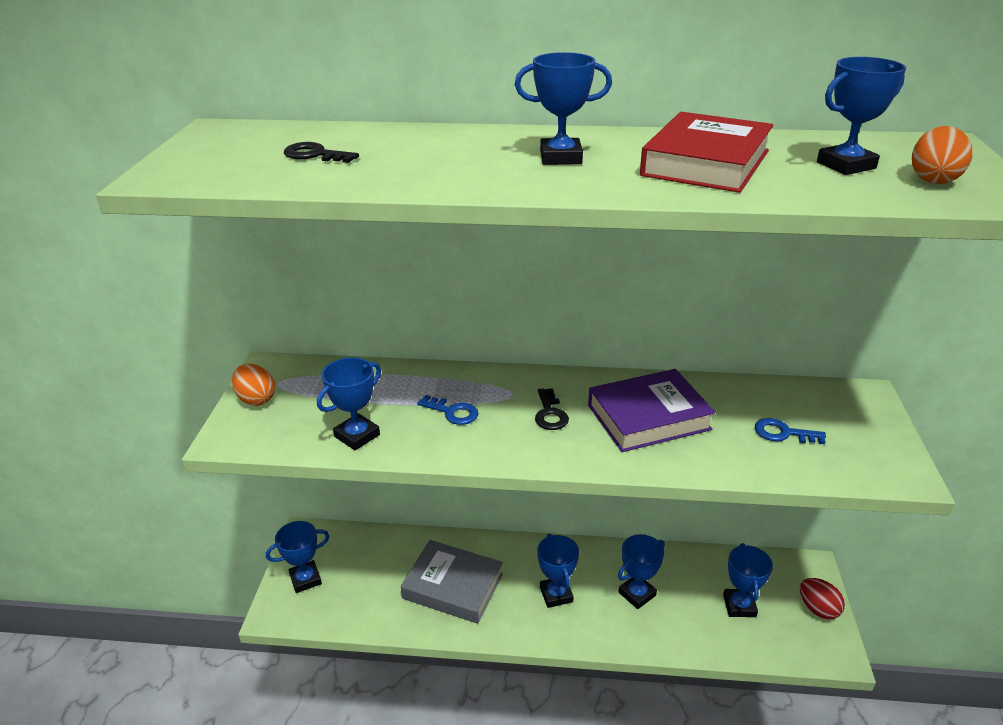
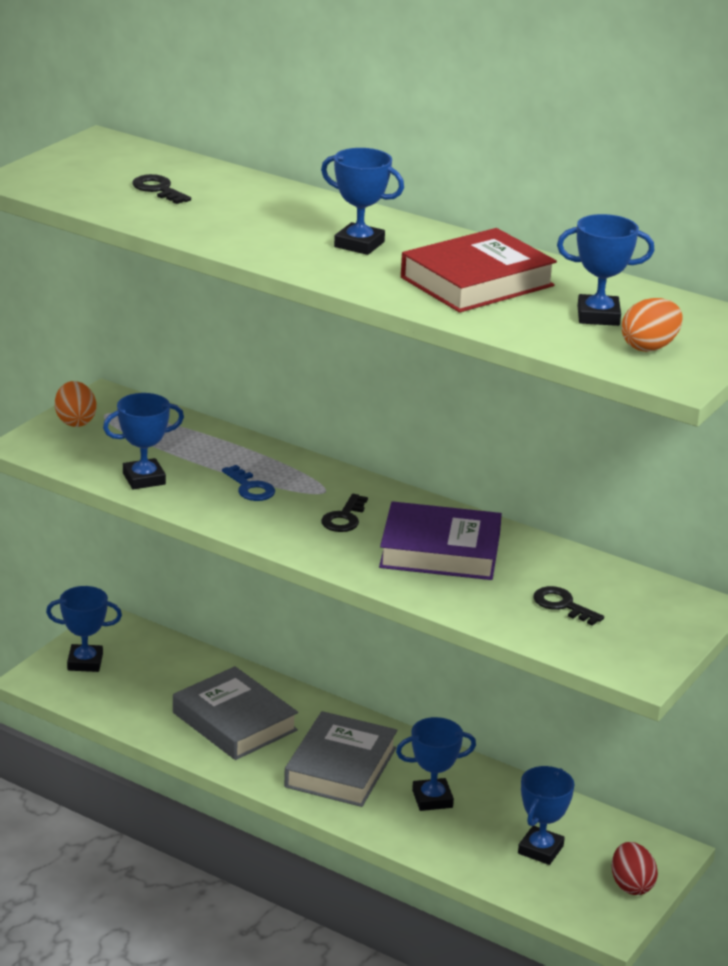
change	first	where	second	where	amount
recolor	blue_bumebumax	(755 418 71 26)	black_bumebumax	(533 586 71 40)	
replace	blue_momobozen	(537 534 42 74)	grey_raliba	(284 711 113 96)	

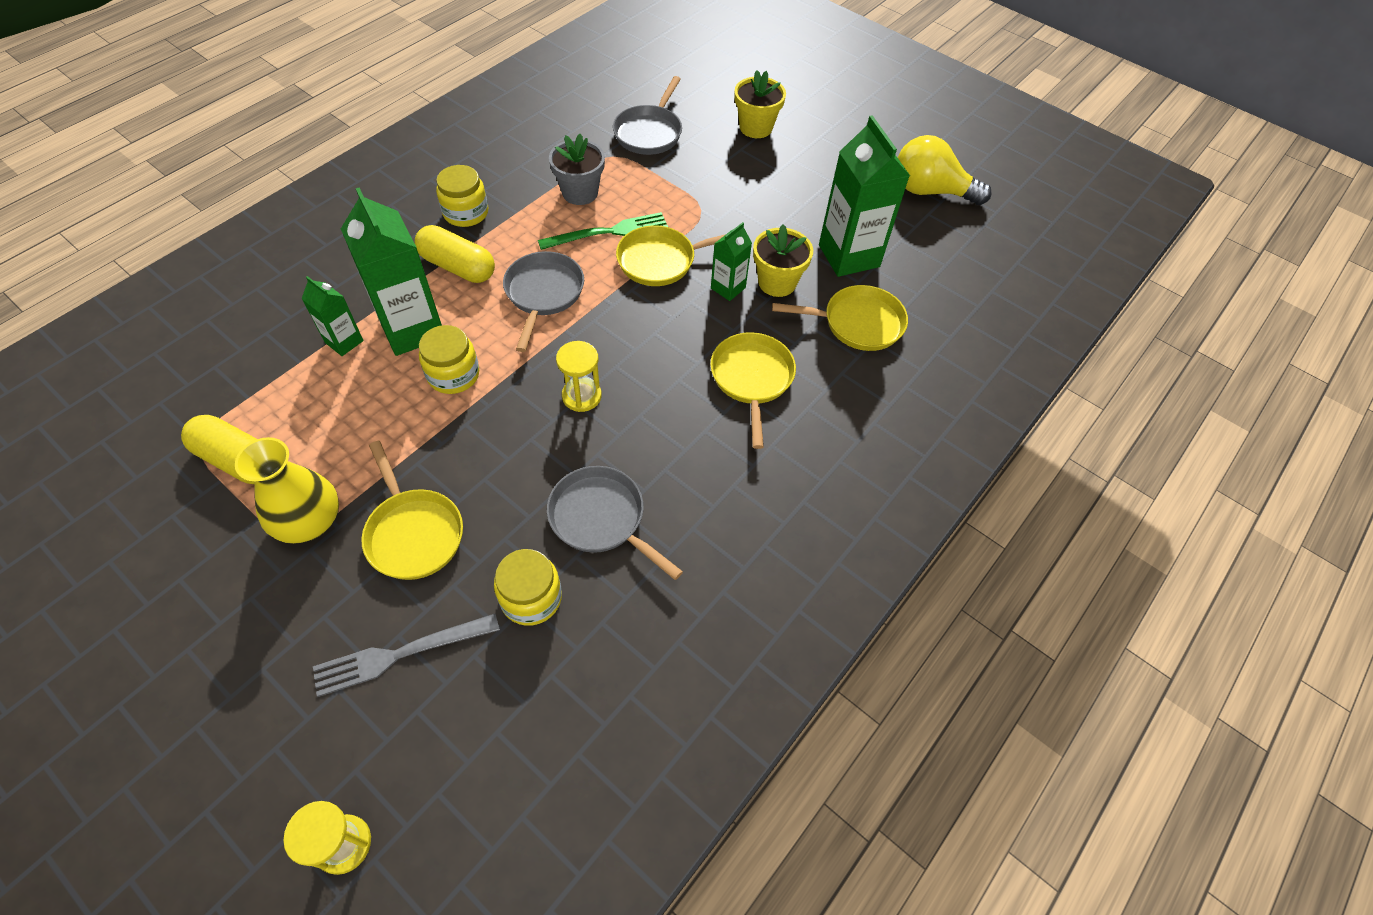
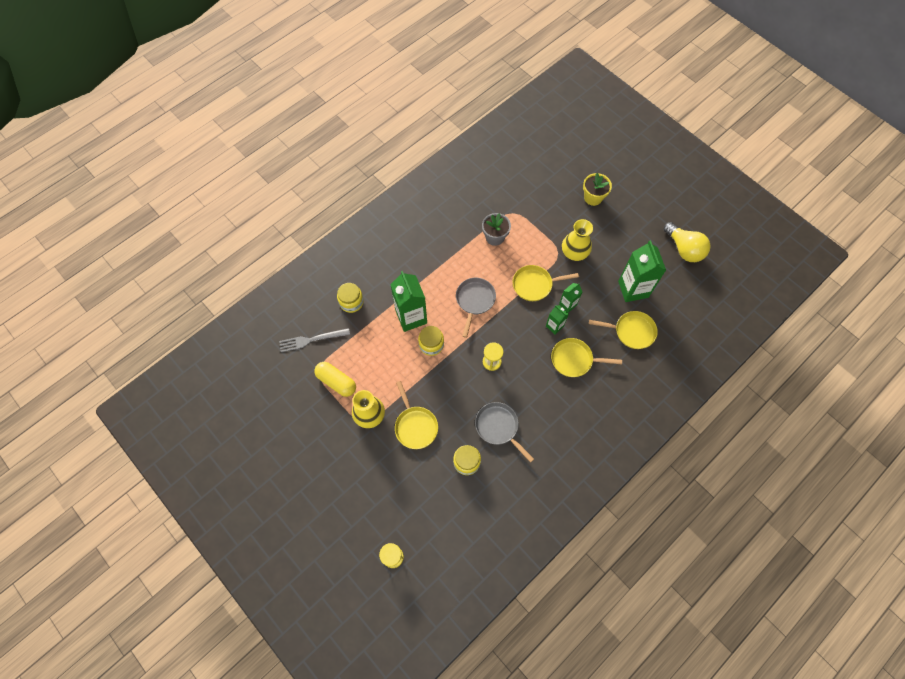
change	first	where	second	where	amount
delete	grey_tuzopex	(613 76 69 79)			
rotate	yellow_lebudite	(898 135 94 70)		(664 222 47 40)	150 degrees counterclockwise
move	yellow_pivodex	(436 165 52 62)		(337 283 27 30)	
delete	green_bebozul	(538 212 130 38)			
delete	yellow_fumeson	(753 224 60 73)			
delete	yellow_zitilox	(415 225 80 58)			
move	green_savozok	(302 276 62 80)		(546 305 23 29)	
rotate	yellow_tuzopex	(710 332 86 117)		(551 338 71 39)	90 degrees counterclockwise
move	grey_bebozul	(313 614 187 83)		(279 328 71 24)	
insert			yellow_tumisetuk	(562 219 31 42)	

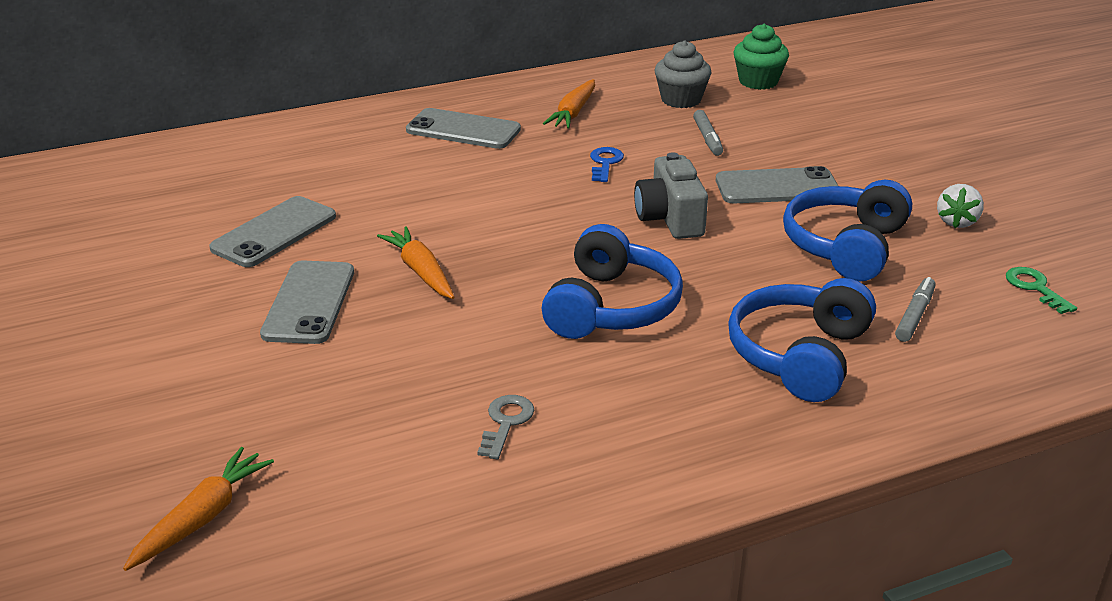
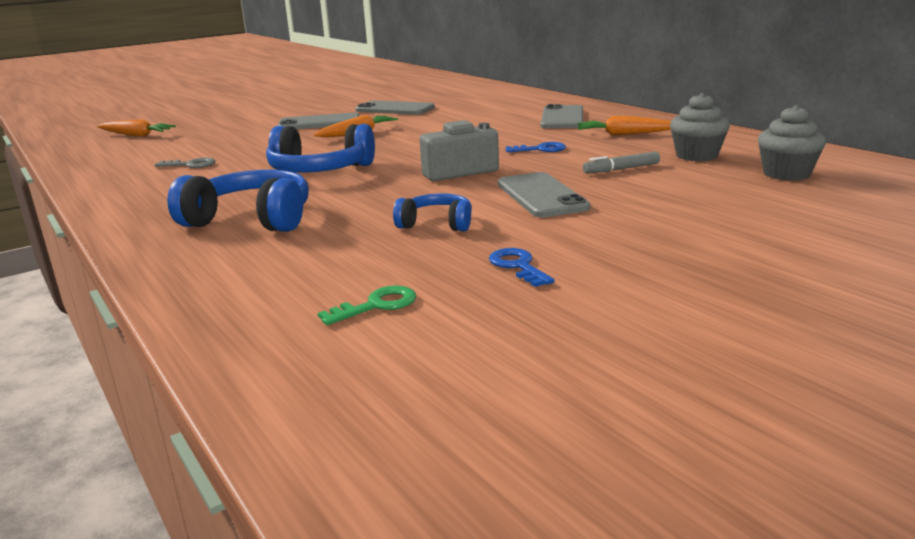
change	first	where	second	where	amount
recolor	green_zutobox	(734 24 55 66)	grey_zutobox	(758 105 68 76)	
resize	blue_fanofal	(783 180 129 102)		(393 193 79 38)	x0.57
replace	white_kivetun	(937 184 47 44)	blue_bumebumax	(489 248 65 39)	
delete	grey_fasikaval	(895 277 41 65)			

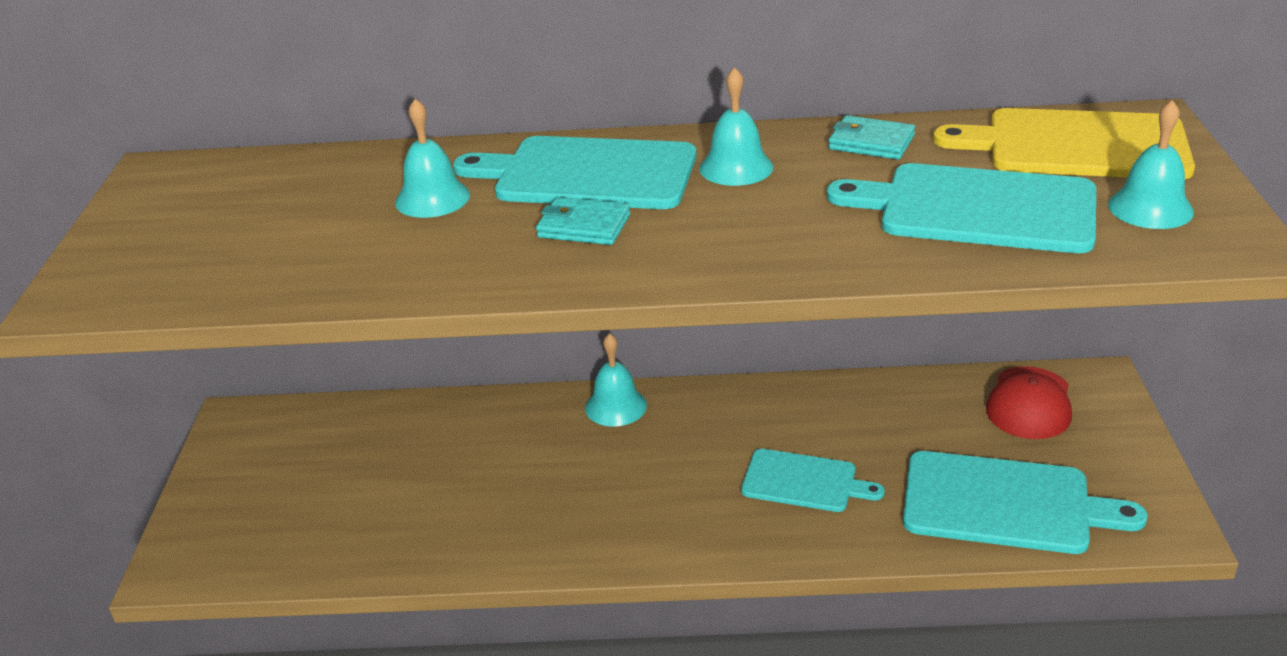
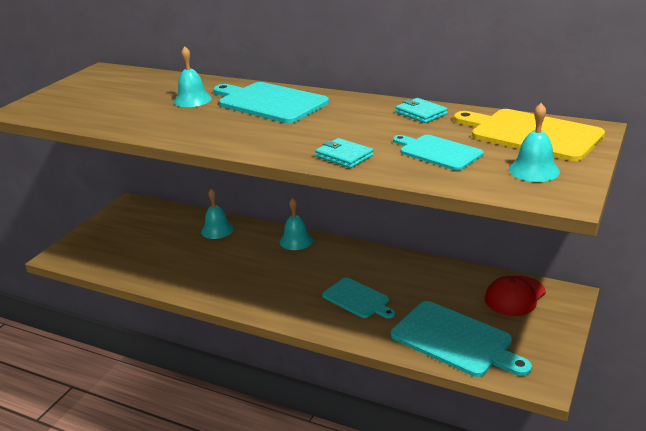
change	first	where	second	where	amount
move	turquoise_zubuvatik	(699 67 74 119)		(201 189 33 50)	
resize	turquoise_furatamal	(827 163 269 90)		(393 134 91 37)	x0.62
move	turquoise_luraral	(536 197 94 48)		(315 138 58 30)	

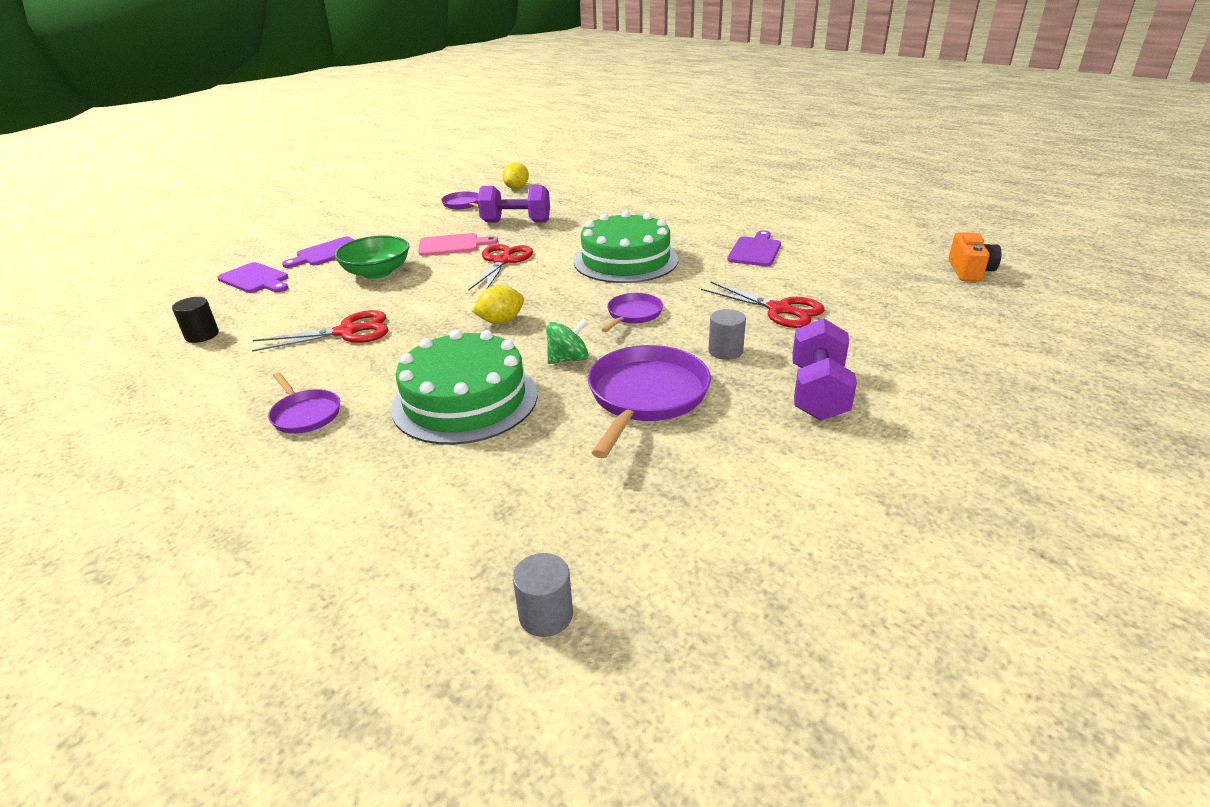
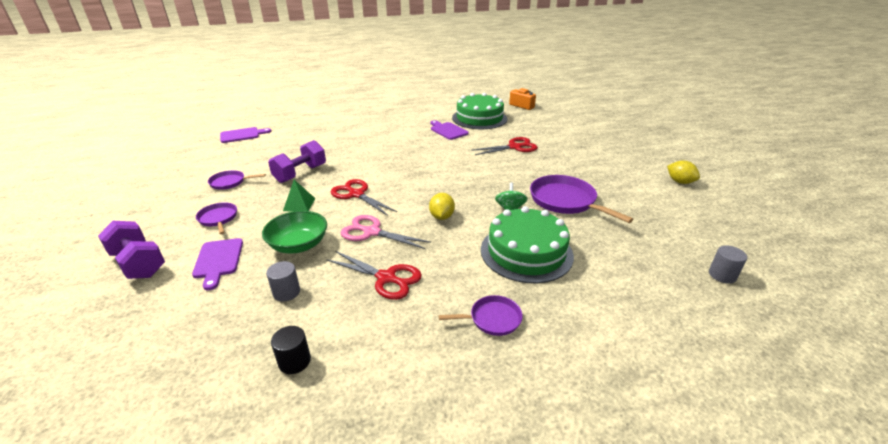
change	first	where	second	where	amount
move	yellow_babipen	(502 162 27 27)		(667 161 33 23)	
move	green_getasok	(574 211 105 72)		(452 93 55 36)	
replace	pink_furatamal	(418 233 80 23)	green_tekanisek	(283 180 32 31)	
move	purple_furatamal	(217 262 71 31)		(220 127 51 16)	
move	purple_tuzopex	(601 293 62 39)		(196 202 41 32)	
move	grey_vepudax	(708 309 38 51)		(266 261 34 40)	
rotate	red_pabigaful	(252 310 136 42)		(326 251 96 49)	105 degrees clockwise
move	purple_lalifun	(792 318 65 103)		(98 221 67 58)	
insert			pink_pabigaful	(340 215 91 34)	

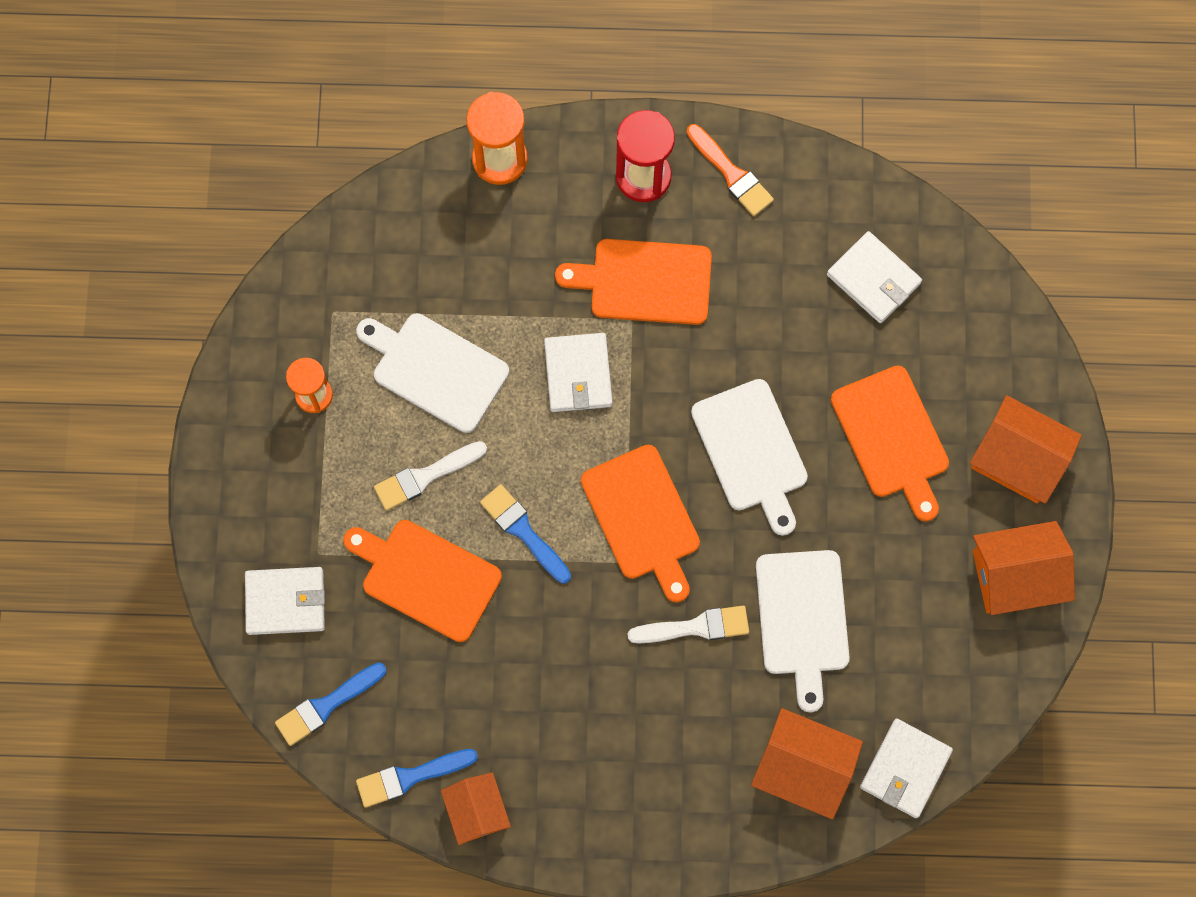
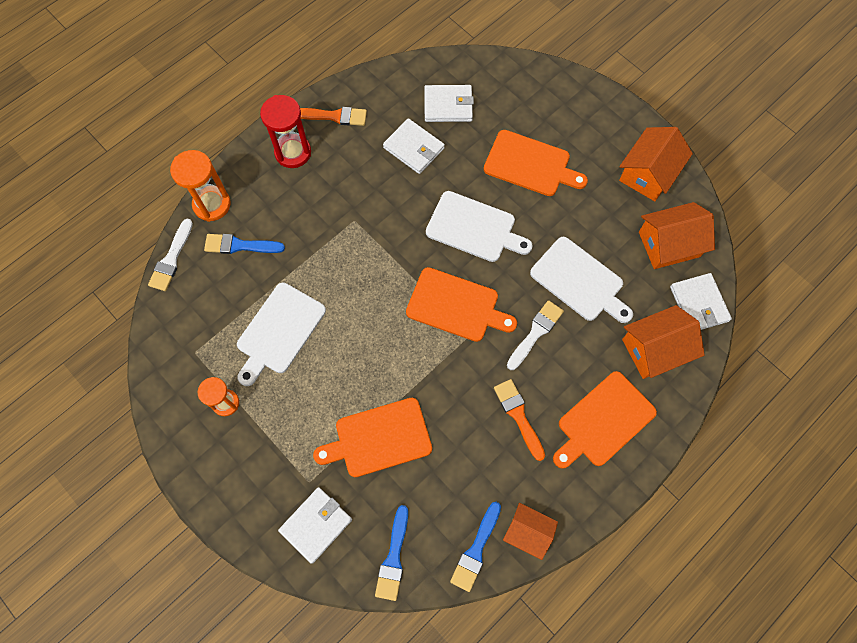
change	first	where	second	where	amount
move	orange_furatamal	(555 239 157 86)		(553 371 104 98)	
rotate	white_furatamal	(356 313 153 120)		(237 283 89 103)	45 degrees counterclockwise
move	white_luraral	(544 333 69 79)		(383 118 62 56)	
move	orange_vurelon	(970 395 112 109)		(639 202 76 67)	
move	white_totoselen	(374 441 113 70)		(148 218 45 73)	
move	blue_totoselen	(480 484 91 100)		(204 234 81 20)	
insert			orange_totoselen	(494 379 51 82)	

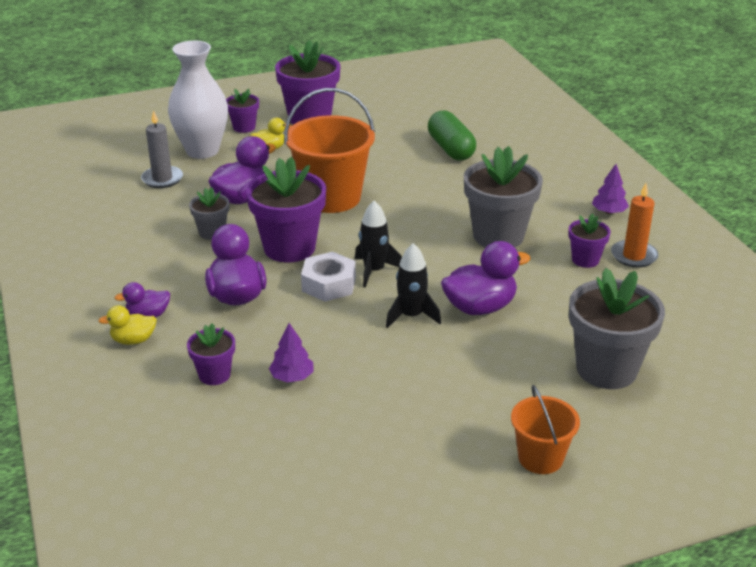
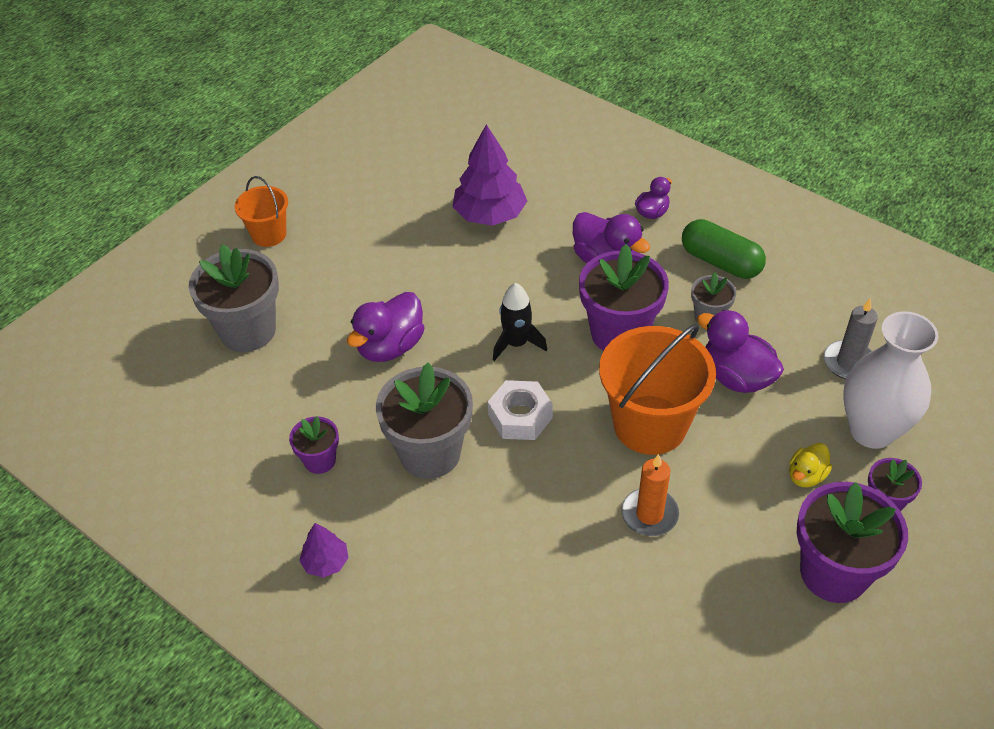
change	first	where	second	where	amount
move	green_zitilox	(428 111 48 49)		(682 219 84 60)	
rotate	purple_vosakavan	(208 136 68 68)		(697 310 87 83)	120 degrees clockwise
move	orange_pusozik	(611 183 47 85)		(621 454 58 82)	
delete	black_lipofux	(386 243 55 85)			
move	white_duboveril	(301 252 55 50)		(488 380 65 60)	
delete	yellow_vosakavan	(98 305 59 40)			
delete	purple_fumeson	(187 323 48 62)			
resize	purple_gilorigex	(269 323 44 60)		(452 124 75 102)	x1.95

